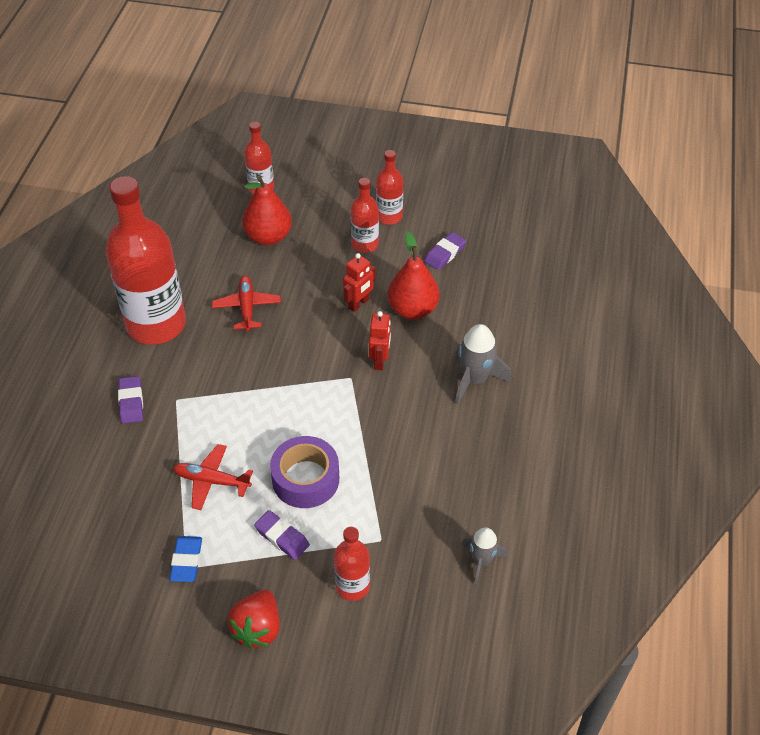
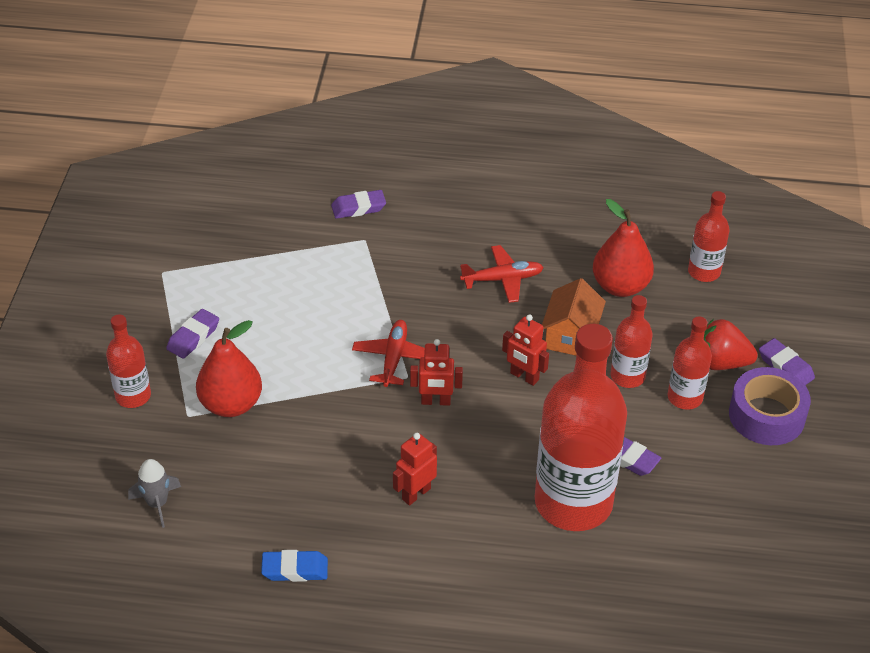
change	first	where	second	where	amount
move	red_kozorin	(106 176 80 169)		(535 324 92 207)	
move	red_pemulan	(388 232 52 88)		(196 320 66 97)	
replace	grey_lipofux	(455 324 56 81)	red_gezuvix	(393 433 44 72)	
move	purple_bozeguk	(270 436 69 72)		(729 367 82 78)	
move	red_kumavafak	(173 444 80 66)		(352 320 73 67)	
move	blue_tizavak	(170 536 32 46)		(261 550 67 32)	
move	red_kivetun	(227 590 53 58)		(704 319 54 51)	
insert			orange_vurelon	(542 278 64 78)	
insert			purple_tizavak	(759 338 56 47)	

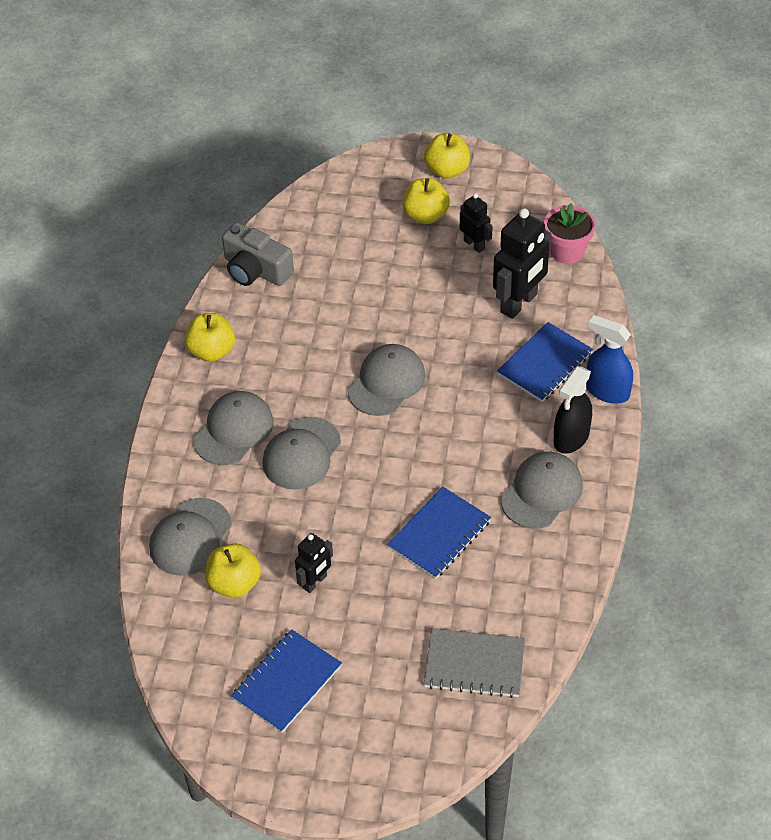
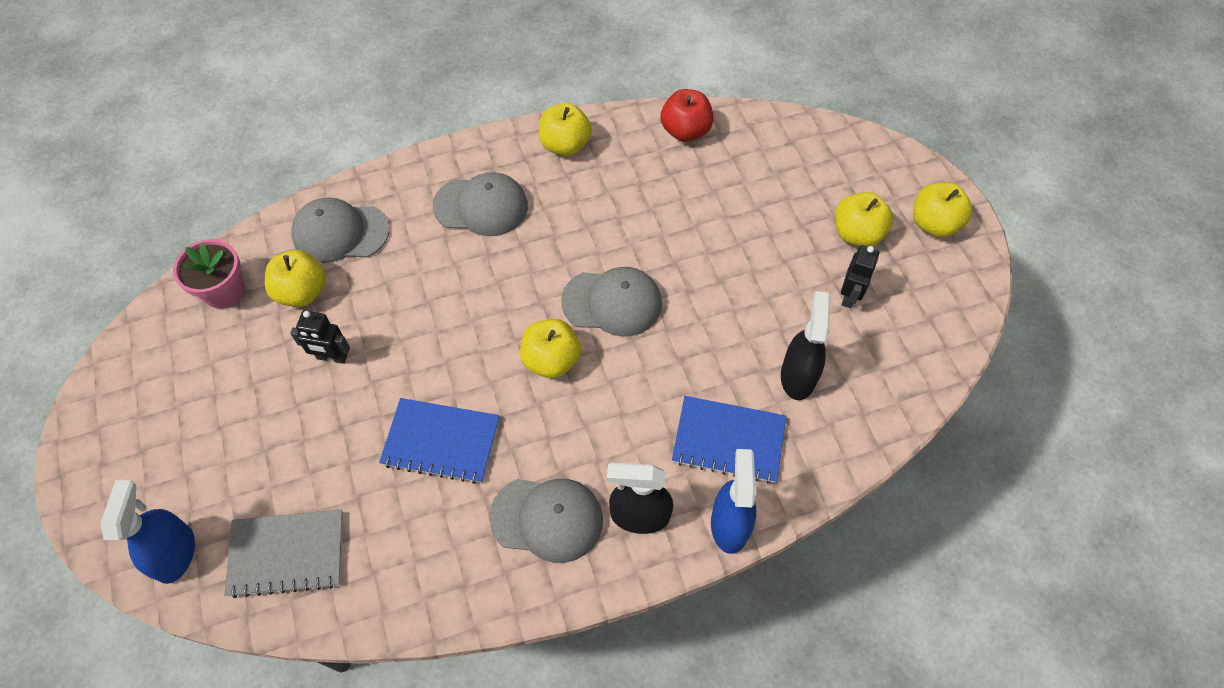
change	first	where	second	where	amount
move	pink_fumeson	(544 203 52 61)		(173 239 72 70)	
replace	black_gezuvix	(493 208 58 111)	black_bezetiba	(781 291 50 109)	
replace	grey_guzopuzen	(222 222 72 64)	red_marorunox	(661 89 52 53)	
delete	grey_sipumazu	(262 417 79 72)			
rotate	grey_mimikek	(424 628 101 70)		(224 510 119 88)	75 degrees counterclockwise
delete	blue_mimikek	(231 630 111 103)			
insert			yellow_marorunox	(520 319 61 59)	
insert			blue_bezetiba	(101 480 94 104)	

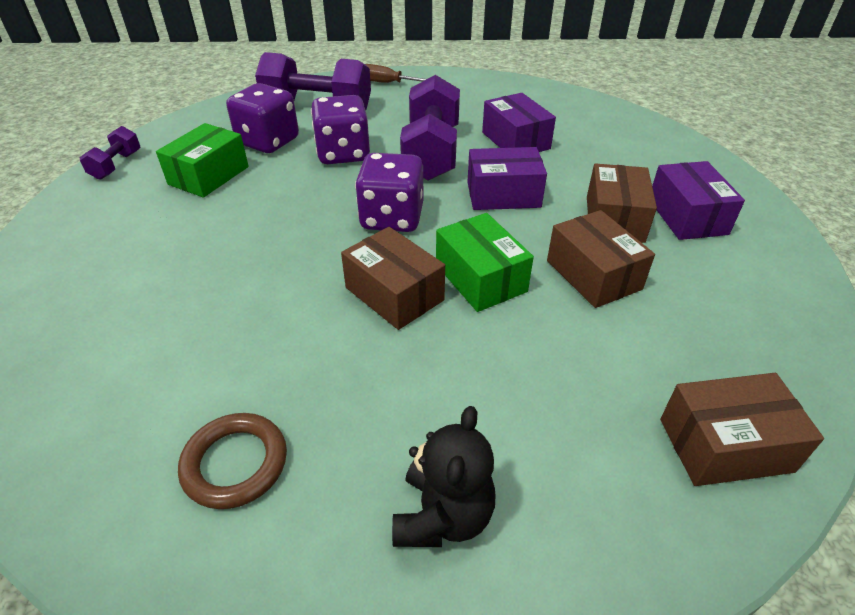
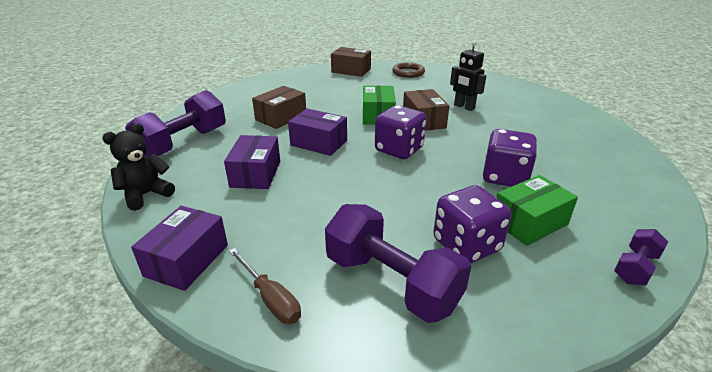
change	first	where	second	where	amount
move	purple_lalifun	(400 75 60 106)		(125 90 101 67)	
move	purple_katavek	(311 95 59 69)		(483 129 54 58)	
move	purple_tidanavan	(652 161 93 79)		(131 206 97 85)	
delete	brown_tidanavan	(547 210 108 98)			
move	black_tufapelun	(392 406 104 141)		(102 123 73 88)	
move	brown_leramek	(178 413 109 96)		(392 62 33 16)	
insert			black_gezuvix	(450 41 36 70)	

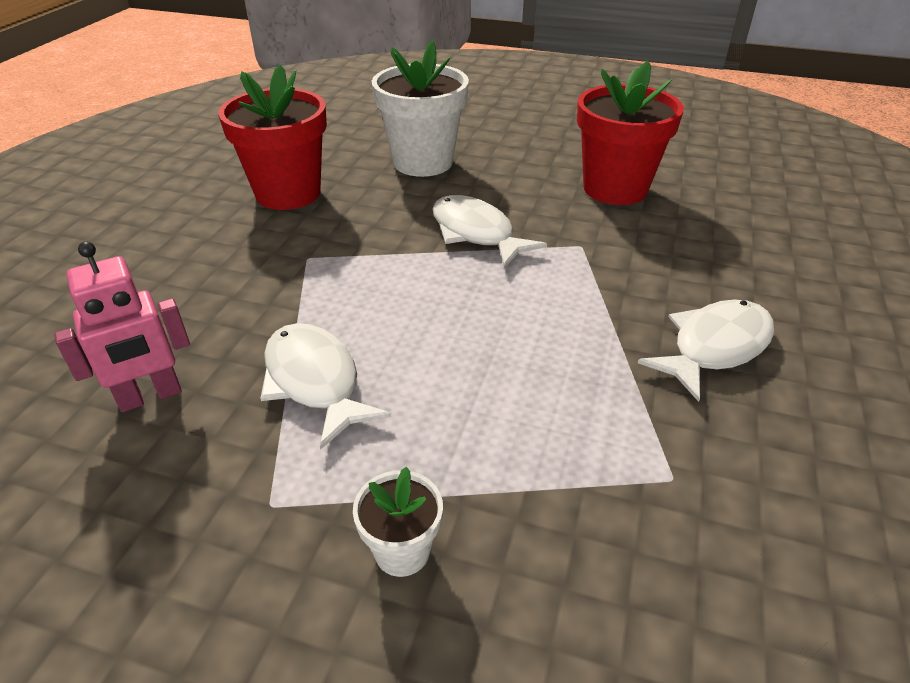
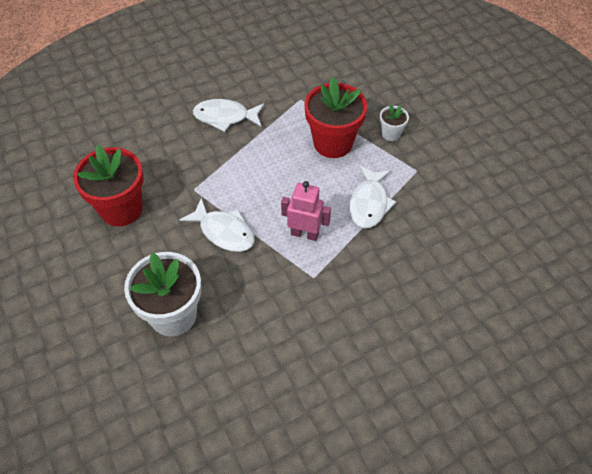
change	first	where	second	where	amount
move	red_fumeson	(218 65 109 145)		(304 78 63 80)	
rotate	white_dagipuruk	(432 195 115 73)		(179 198 76 54)	60 degrees counterclockwise
move	pink_gezuvix	(54 242 136 170)		(281 181 50 60)	

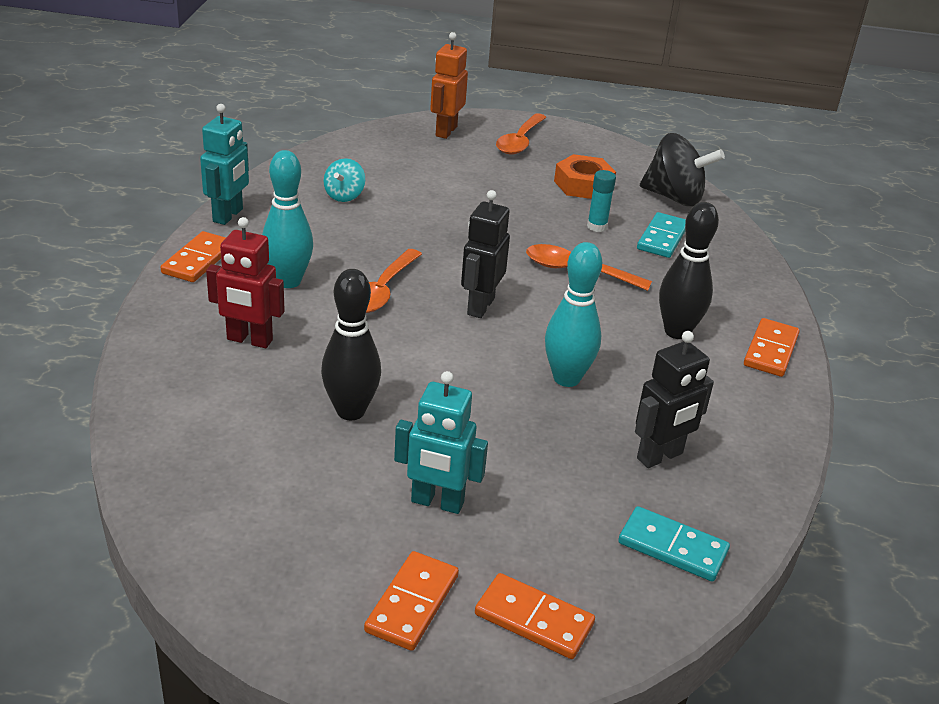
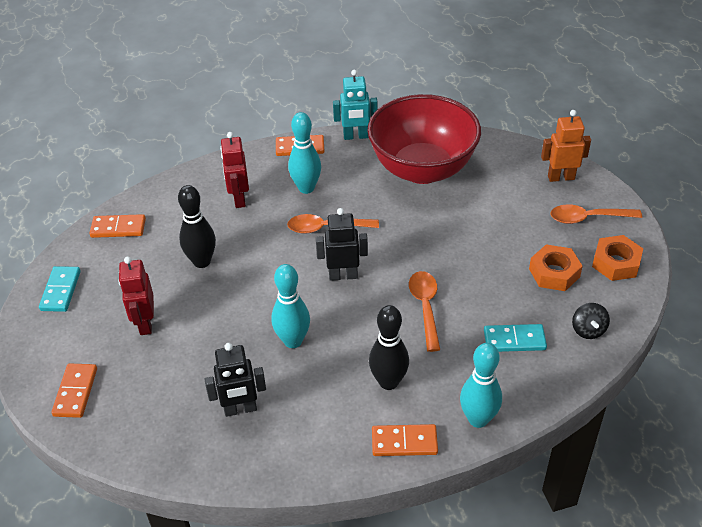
change	first	where	second	where	amount
resize	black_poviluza	(640 133 85 73)		(572 303 38 36)	x0.55
replace	turquoise_poviluza	(323 158 42 44)	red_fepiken	(368 94 113 90)	
delete	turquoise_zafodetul	(587 170 29 62)			
rotate	black_gezuvix	(635 331 79 137)		(205 343 61 74)	45 degrees counterclockwise
recolor	turquoise_gezuvix	(394 371 94 143)	red_gezuvix	(118 257 36 78)	
move	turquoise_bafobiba	(618 506 112 75)		(39 266 42 46)	
move	orange_bafobiba	(364 551 95 100)		(89 214 57 24)	
insert			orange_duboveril	(592 235 51 46)	
insert			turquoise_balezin	(460 343 42 85)	

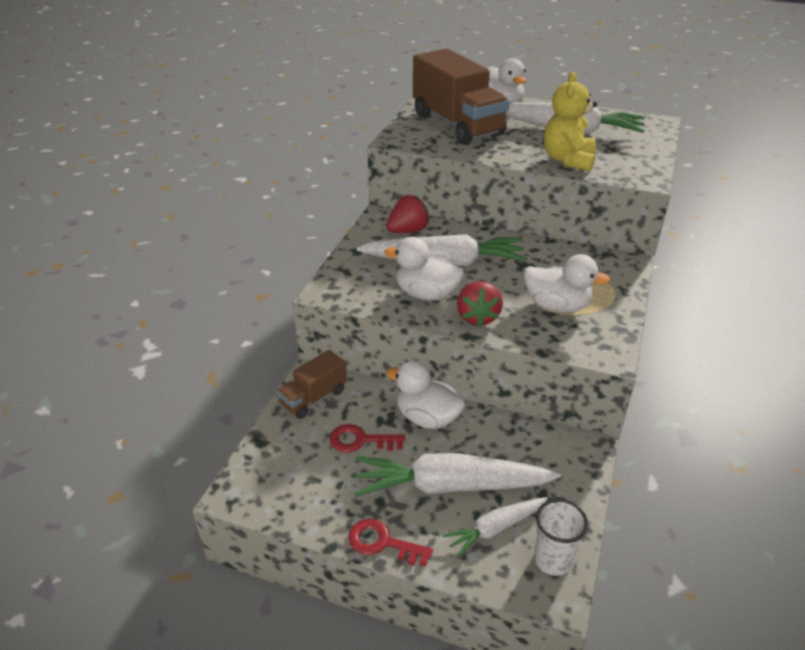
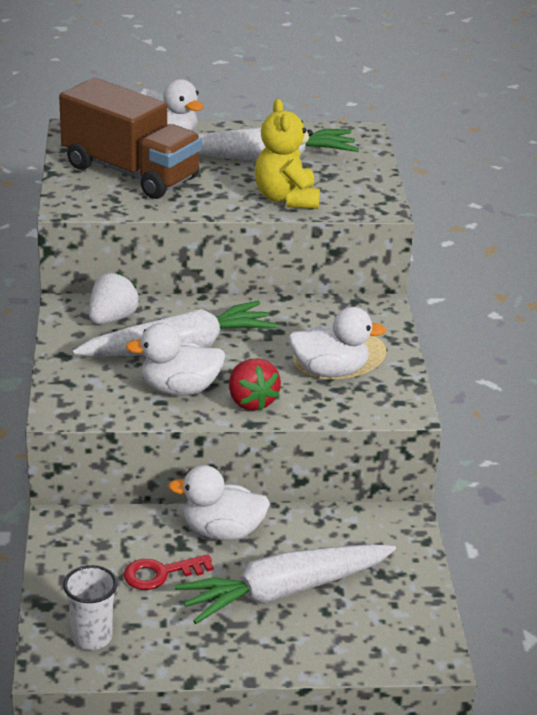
change	first	where	second	where	amount
recolor	red_kivetun	(386 195 44 38)	white_kivetun	(89 272 51 52)	
delete	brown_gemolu	(276 350 71 69)			
delete	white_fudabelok	(443 497 105 61)			
move	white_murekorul	(534 499 54 77)		(63 565 54 85)	
delete	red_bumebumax	(348 519 85 48)			

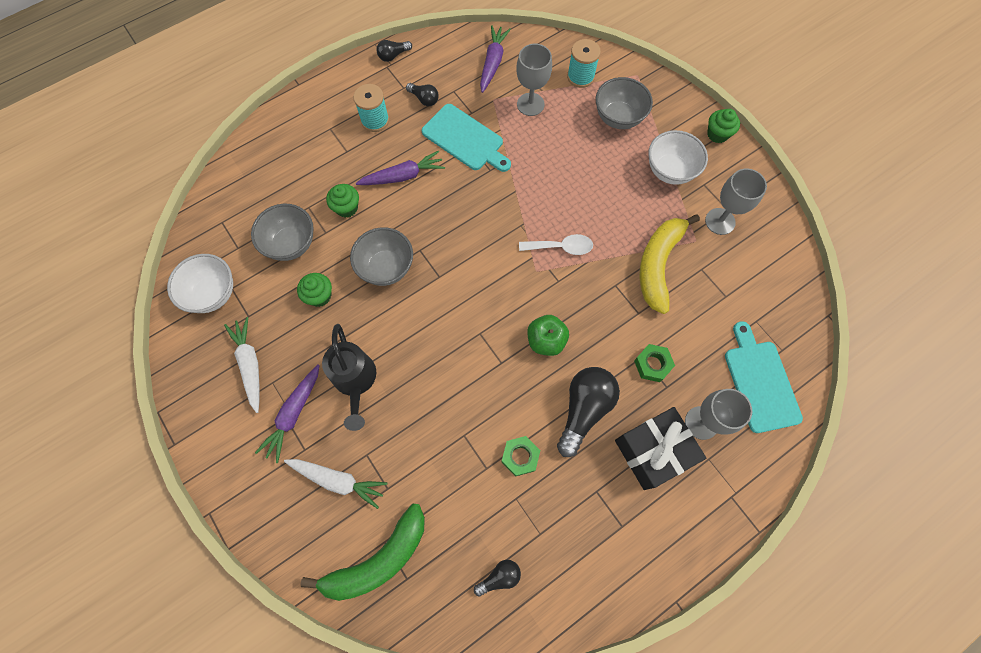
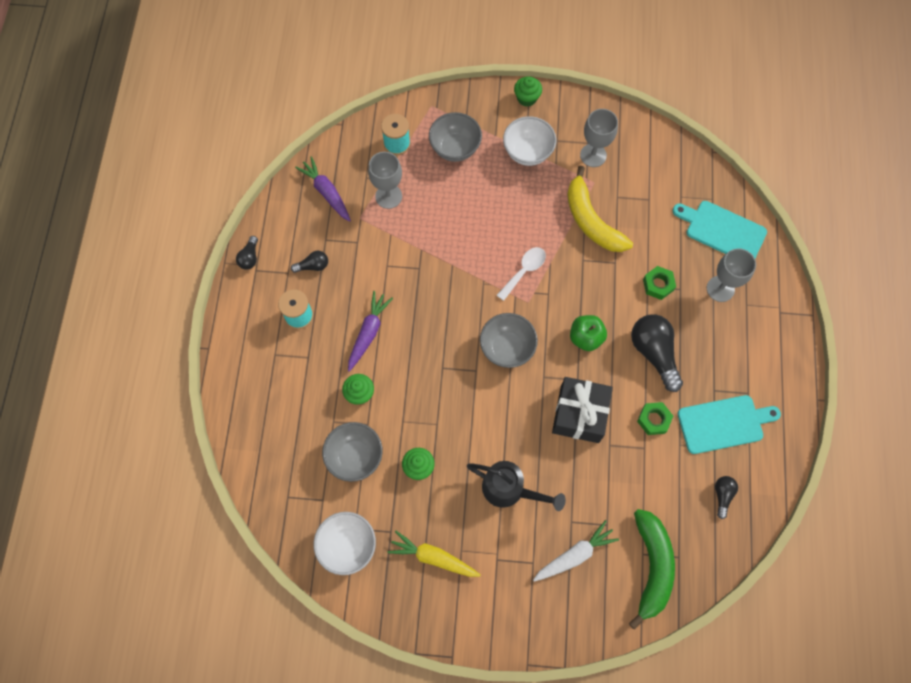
change	first	where	second	where	amount
move	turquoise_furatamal	(422 104 89 68)		(678 395 103 59)	
move	grey_fepiken	(350 227 63 59)		(480 313 58 55)	
recolor	white_fudabelok	(224 317 35 96)	yellow_fudabelok	(387 531 94 46)	
delete	purple_fudabelok	(255 365 65 98)			
move	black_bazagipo	(615 407 91 83)		(552 377 61 66)	

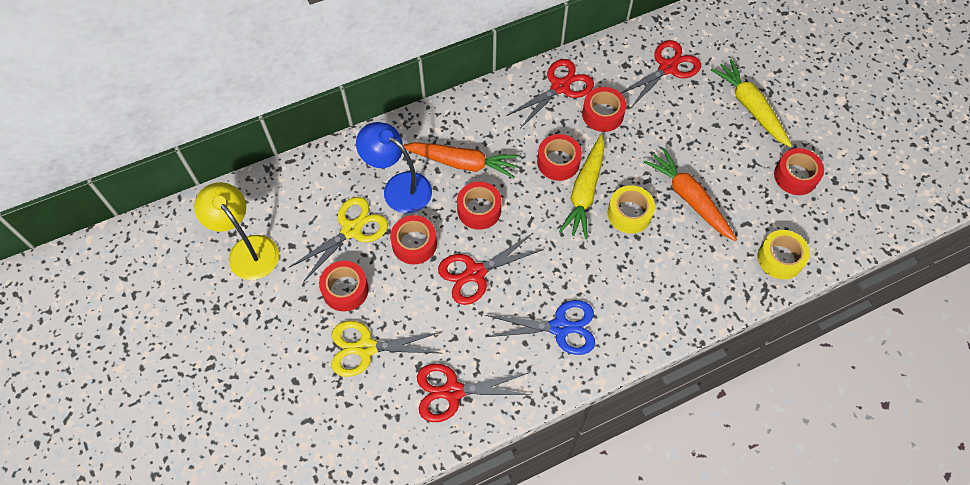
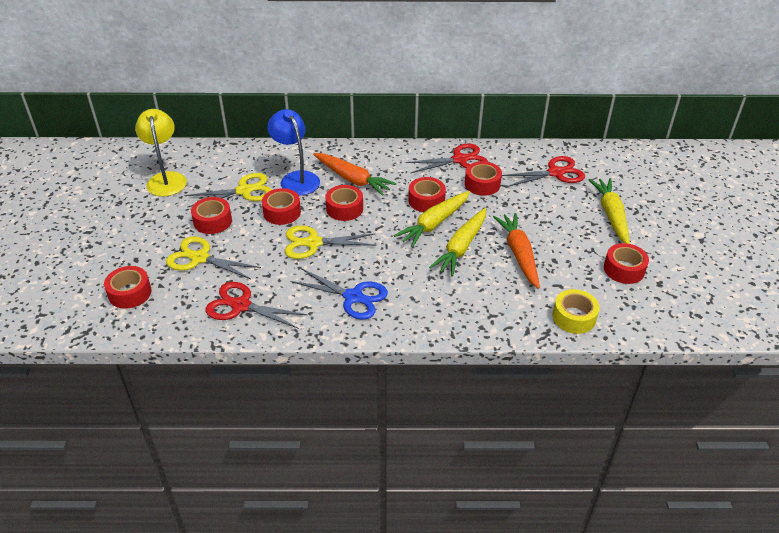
change	first	where	second	where	amount
replace	yellow_bozeguk	(608 185 47 49)	yellow_fudabelok	(429 208 57 69)	
recolor	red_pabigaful	(438 233 106 72)	yellow_pabigaful	(285 226 91 33)	
insert			red_bozeguk	(104 266 48 43)	

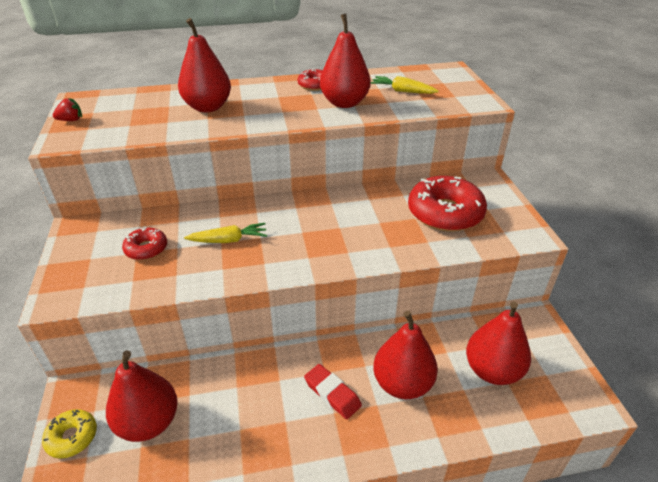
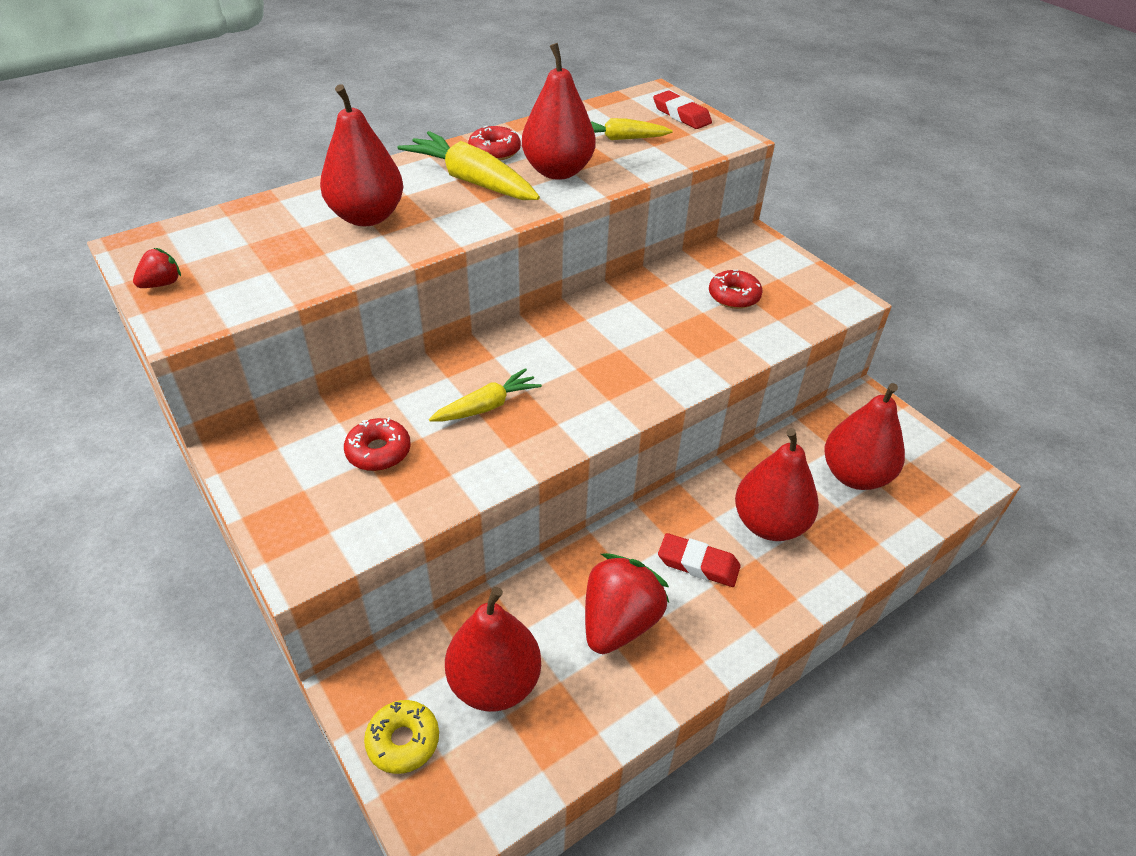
change	first	where	second	where	amount
resize	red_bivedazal	(408 176 79 56)		(709 270 54 39)	x0.52
insert			red_tizavak	(653 91 59 38)	
insert			yellow_fudabelok	(398 131 142 69)	
insert			red_kivetun	(585 553 84 101)	

